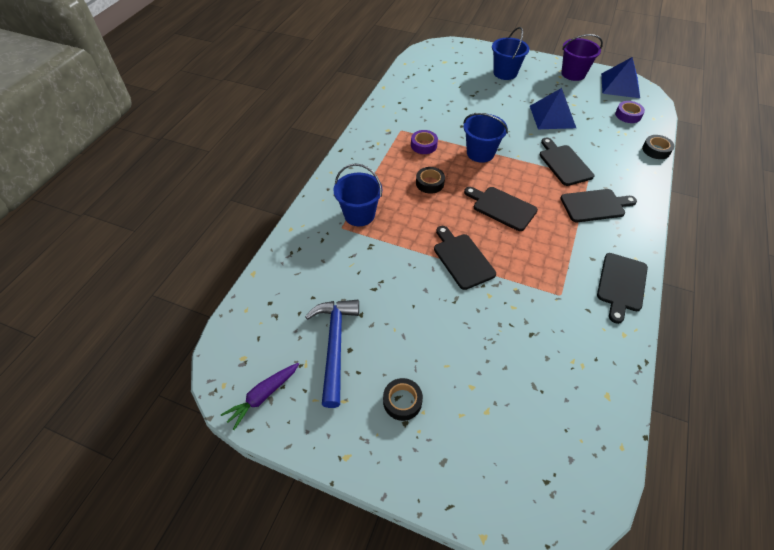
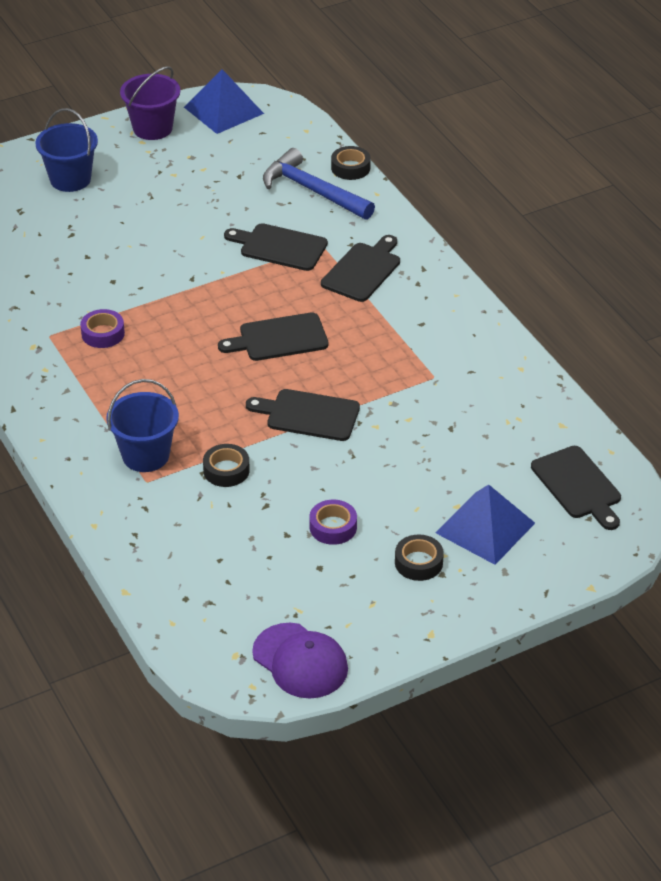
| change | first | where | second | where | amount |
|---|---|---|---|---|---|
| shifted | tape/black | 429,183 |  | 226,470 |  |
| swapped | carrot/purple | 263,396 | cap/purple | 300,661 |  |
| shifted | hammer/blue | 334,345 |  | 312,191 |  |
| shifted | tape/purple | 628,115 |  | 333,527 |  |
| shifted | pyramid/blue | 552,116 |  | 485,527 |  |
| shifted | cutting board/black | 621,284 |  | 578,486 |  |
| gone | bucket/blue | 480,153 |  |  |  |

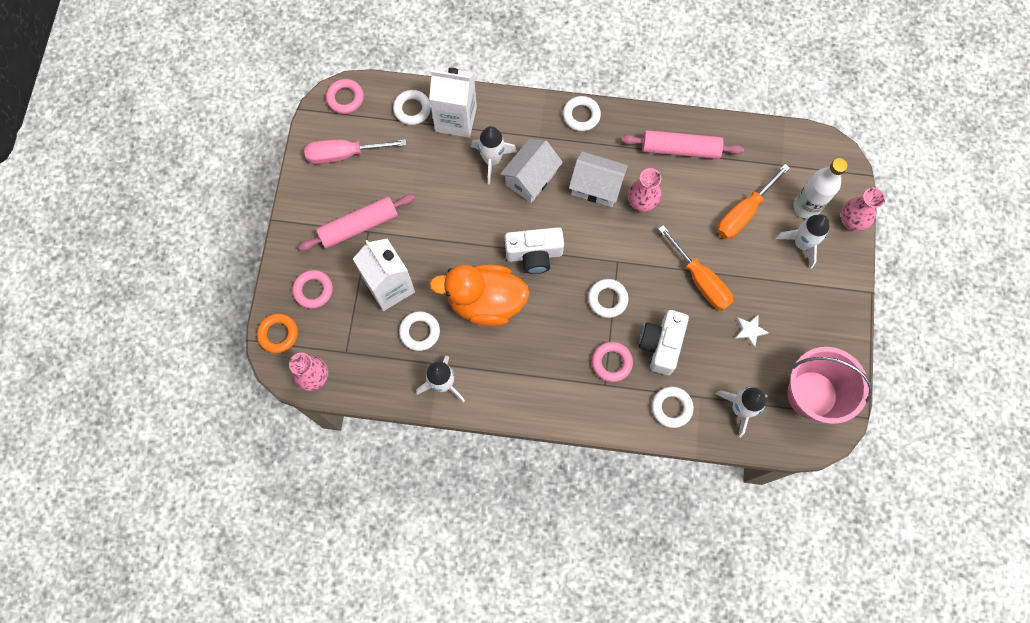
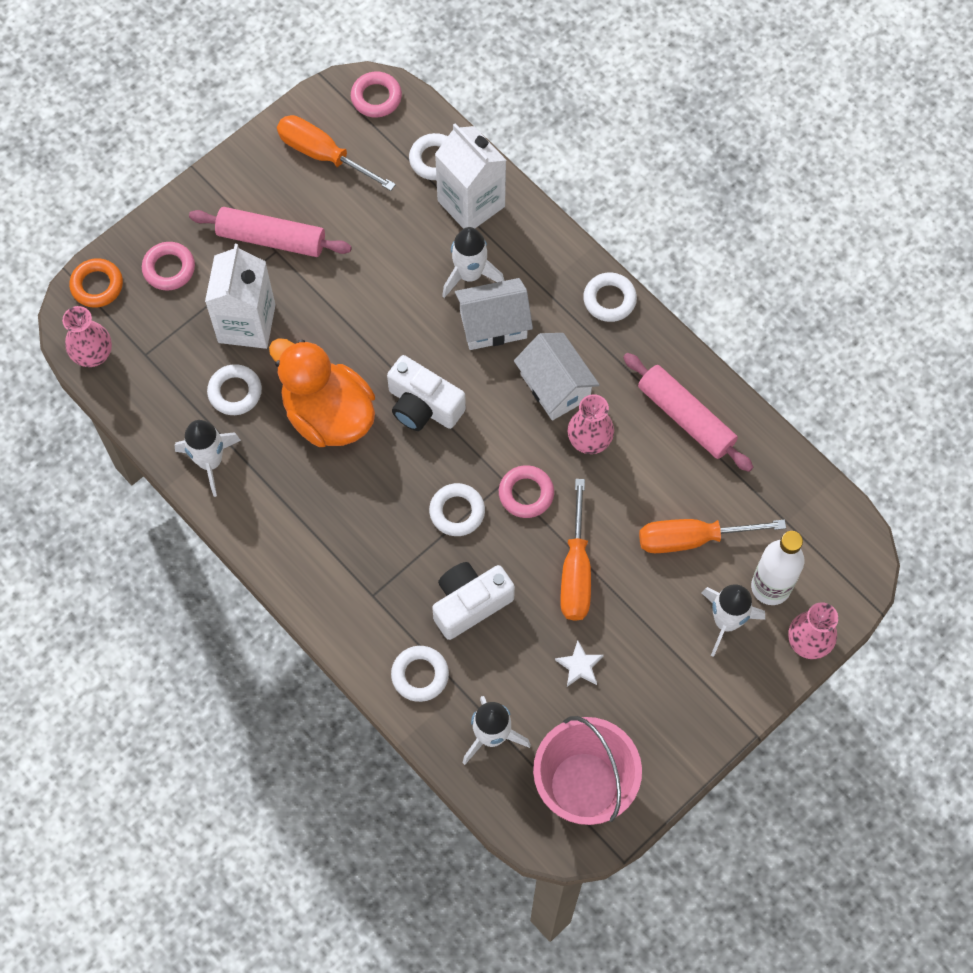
| change | first | where | second | where | amount |
|---|---|---|---|---|---|
| repainted | screwdriver/pink | 345,154 | screwdriver/orange | 323,155 |  |
| shifted | ring/pink | 611,362 |  | 526,494 |  |

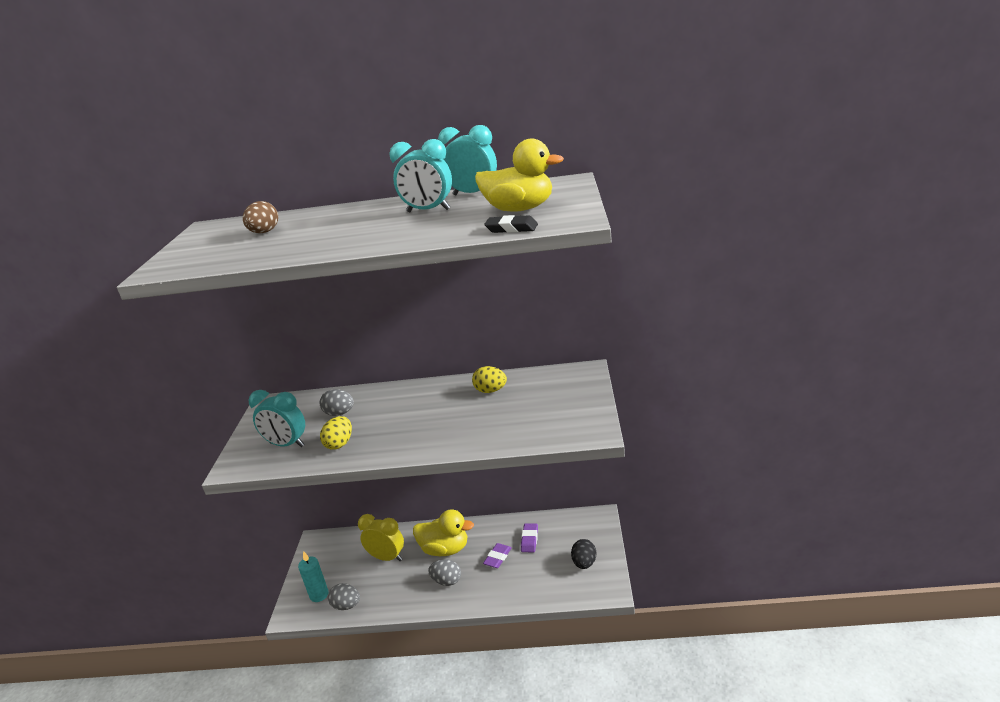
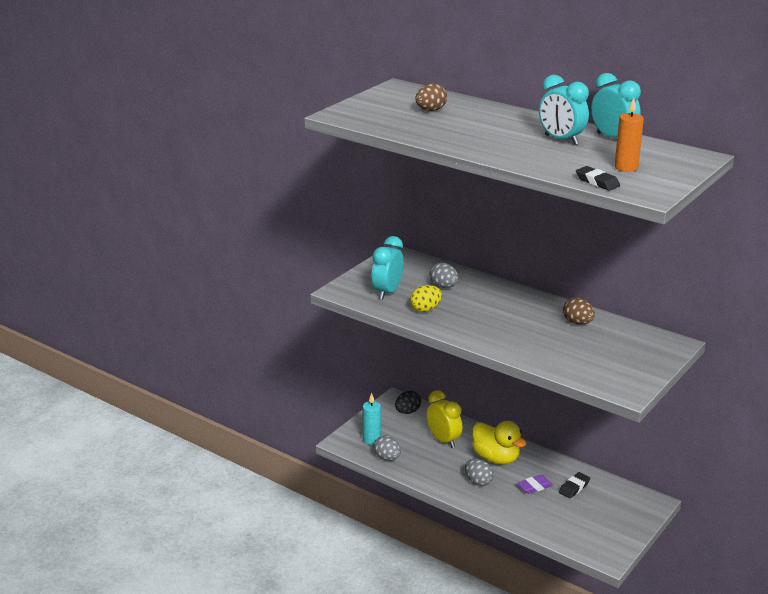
| change | first | where | second | where | amount |
|---|---|---|---|---|---|
| rotated | clock/turquoise | 287,444 |  | 387,292 | 60 degrees clockwise |
| shifted | egg/black | 584,563 |  | 407,412 |  |
| repainted | eraser/purple | 529,540 | eraser/black | 574,488 |  |
| repainted | egg/yellow | 491,391 | egg/brown | 577,323 |  |
| swapped | duck/yellow | 519,209 | candle/orange | 626,167 |  |

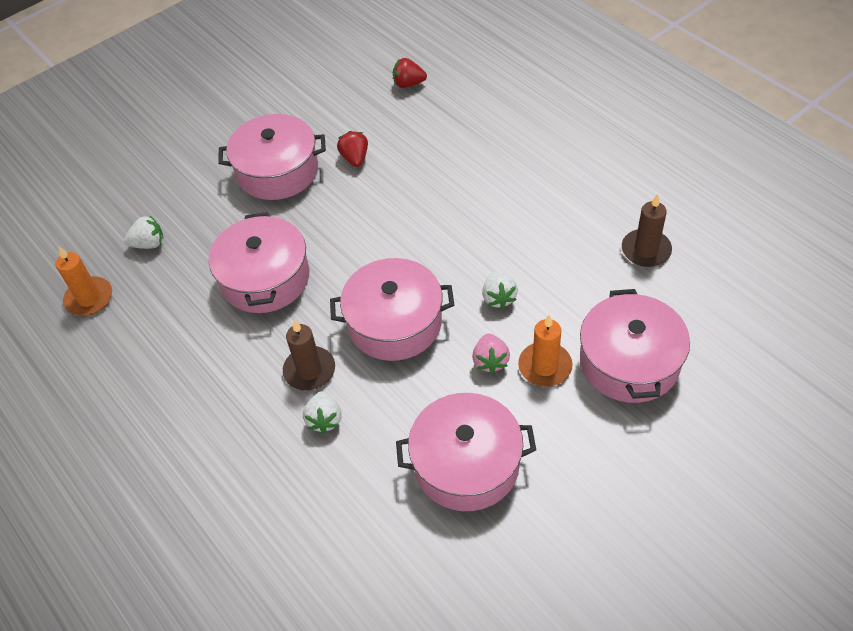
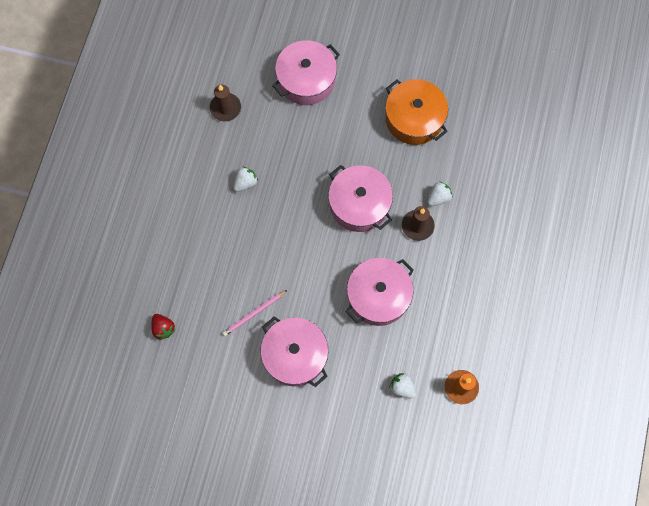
| change | first | where | second | where | amount |
|---|---|---|---|---|---|
| swapped | strawberry/red | 355,158 | pencil/pink | 254,314 |  |
| shifted | strawberry/white | 498,298 |  | 245,183 |  |
| repainted | pot/pink | 466,464 | pot/orange | 414,118 |  |
| gone | strawberry/pink | 490,361 |  |  |  |
| gone | candle/orange | 545,366 |  |  |  |

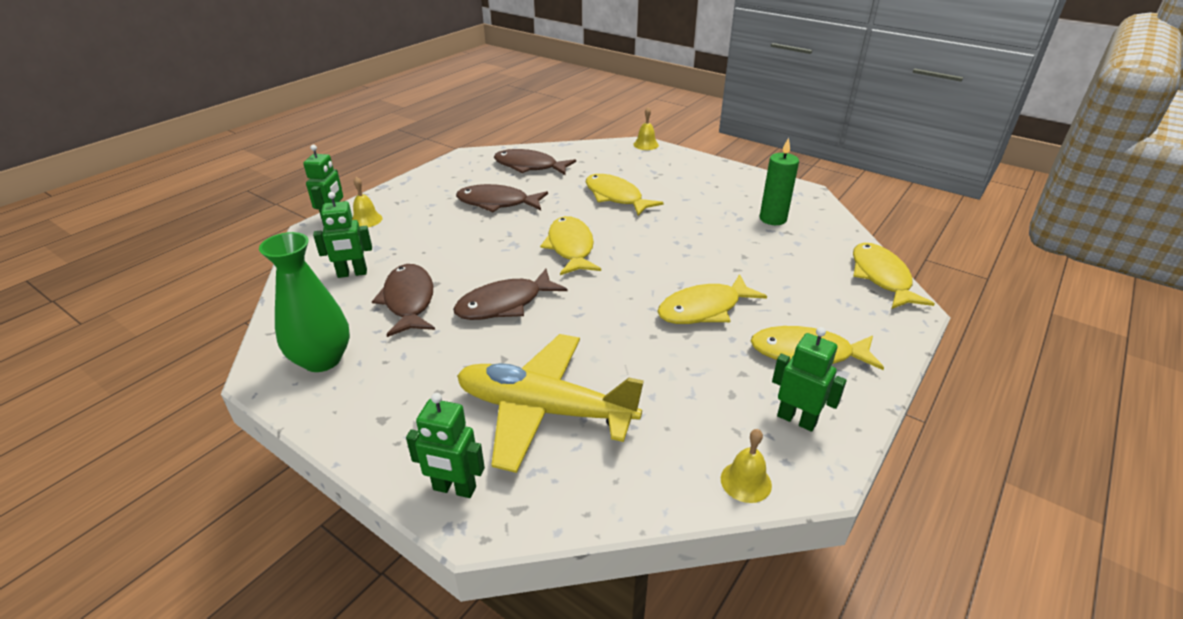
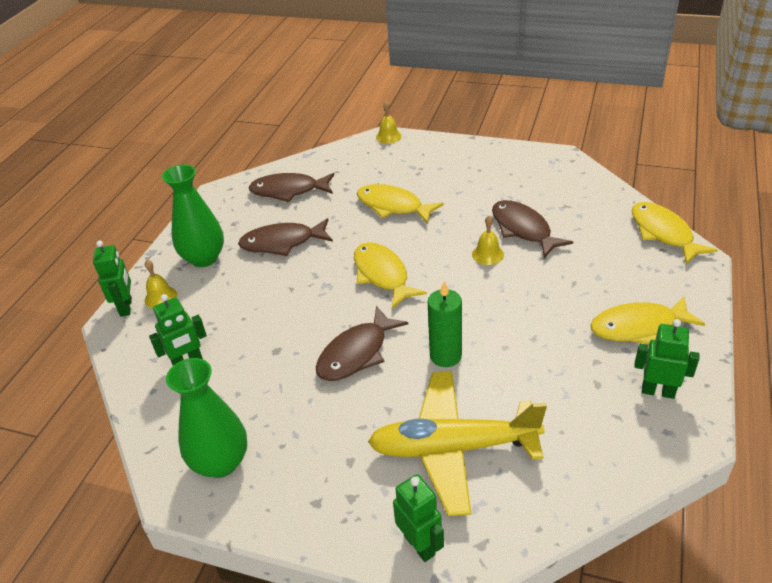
| change | first | where | second | where | amount |
|---|---|---|---|---|---|
| new |  |  | vase/green | 204,258 |  |
| rotated | robot/green | 454,489 |  | 420,545 | 120 degrees counterclockwise |
| shifted | candle/green | 773,219 |  | 445,356 |  |
| shifted | bell/yellow | 746,481 |  | 487,254 |  |
| shifted | fish/brown | 409,301 |  | 523,229 |  |
| gone | fish/yellow | 704,309 |  |  |  |

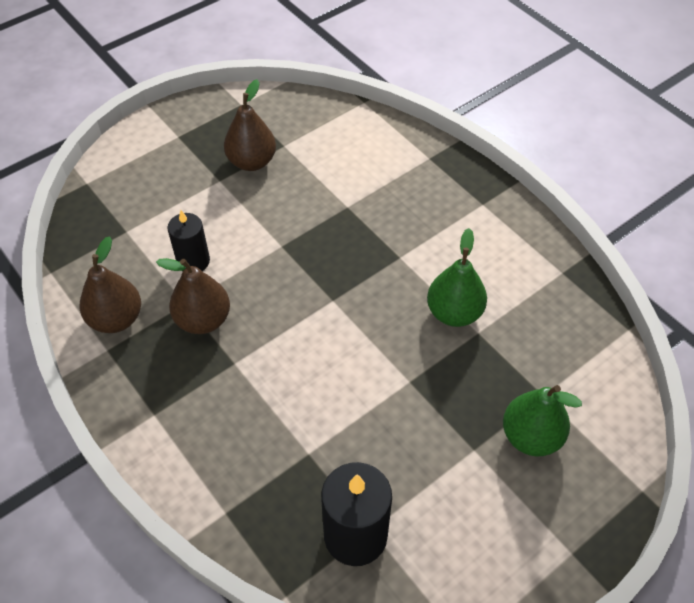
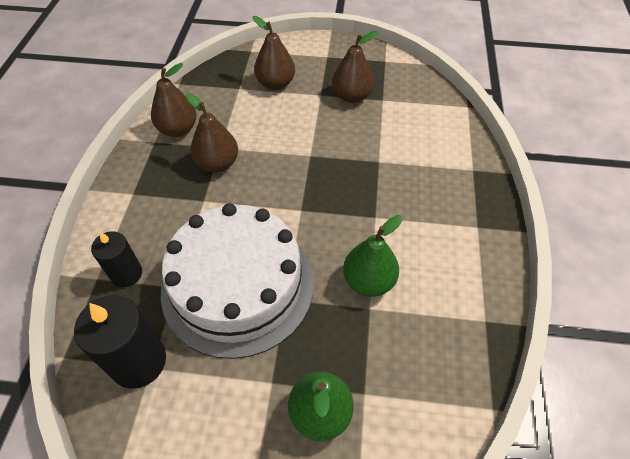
| change | first | where | second | where | amount |
|---|---|---|---|---|---|
| shifted | candle/black | 193,261 |  | 126,274 |  |
| new |  |  | cake/white | 238,285 |  |
| new |  |  | pear/brown | 275,84 |  |

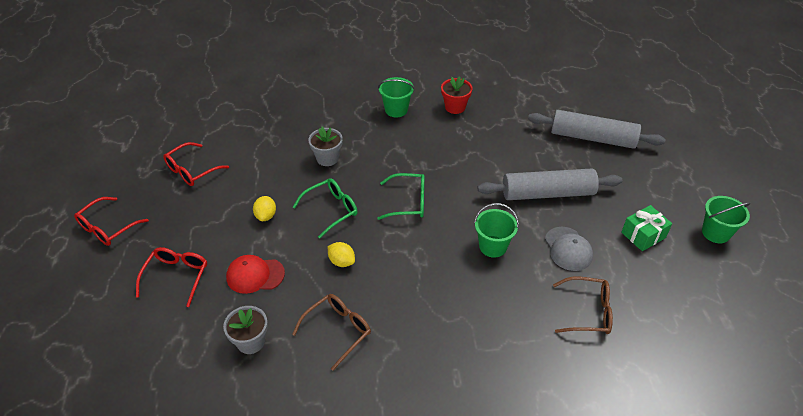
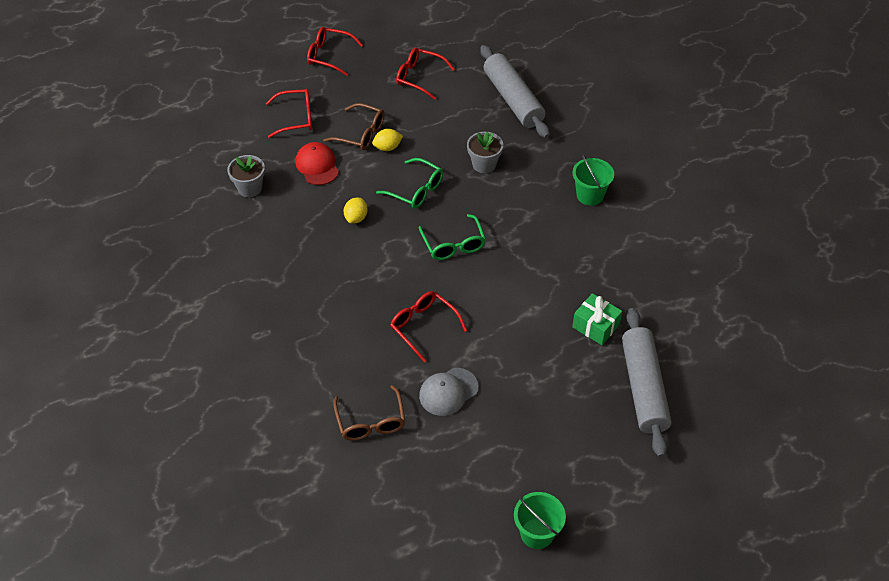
| change | first | where | second | where | amount |
|---|---|---|---|---|---|
| shifted | glasses/brown | 337,331 |  | 360,133 |  |
| swapped | bucket/green | 492,246 | glasses/red | 424,327 |  |
| shifted | rolling pin/grey | 548,193 |  | 513,99 |  |
| shifted | gift/green | 643,235 |  | 595,326 |  |
| gone | flower pot/red | 455,107 |  |  |  |

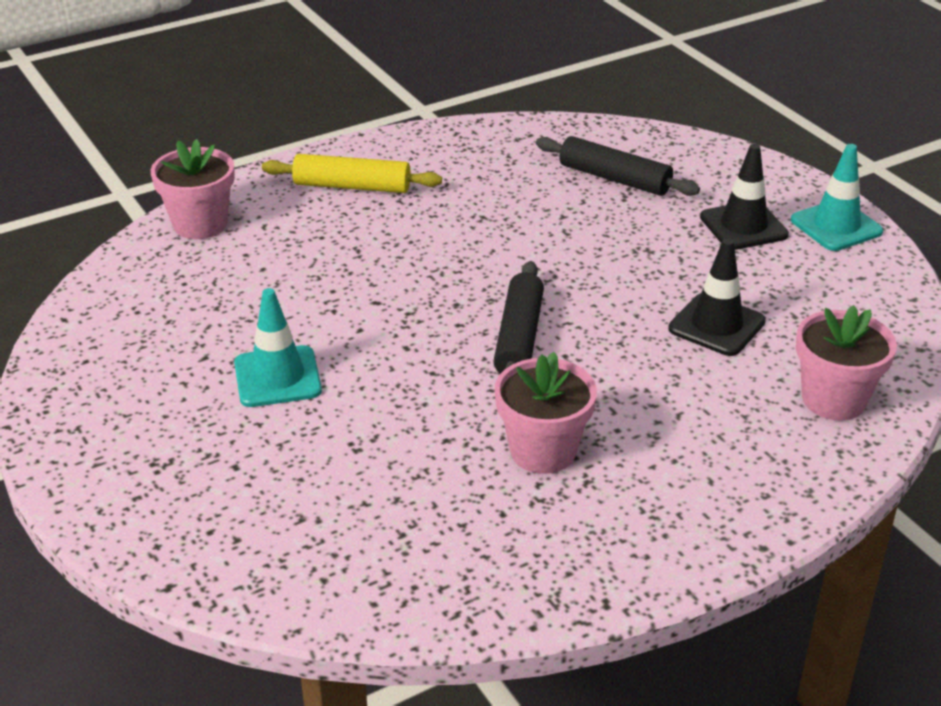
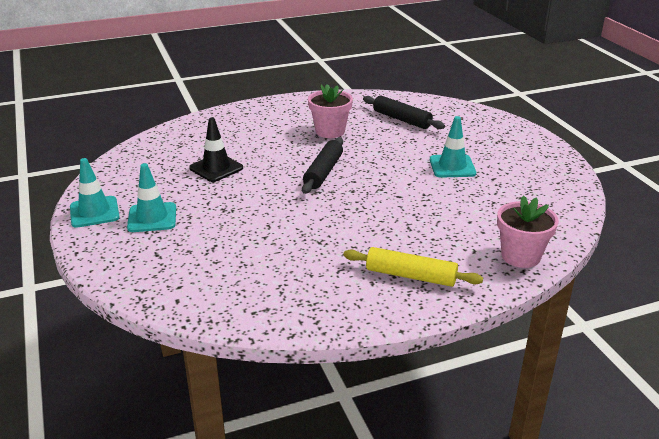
| change | first | where | second | where | amount |
|---|---|---|---|---|---|
| repainted | traffic cone/black | 743,226 | traffic cone/turquoise | 152,218 |  |
| shifted | rolling pin/black | 614,179 |  | 402,119 |  |
| gone | flower pot/pink | 833,400 |  |  |  |

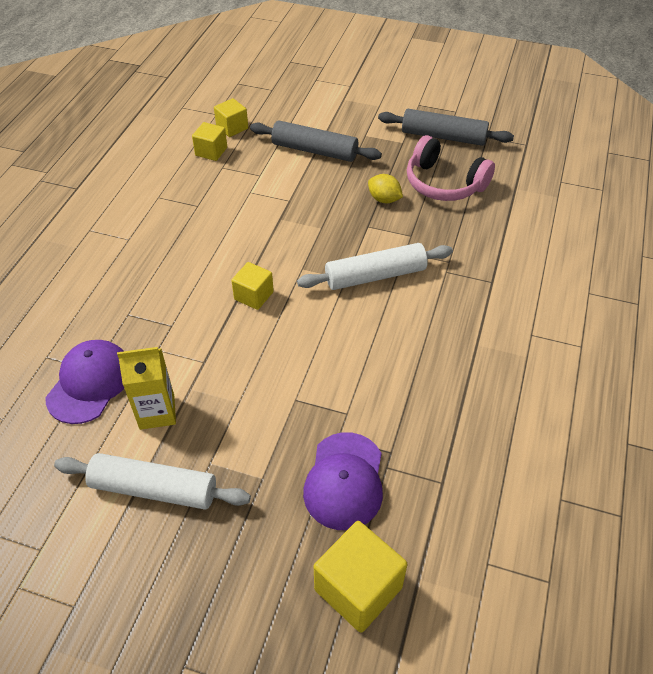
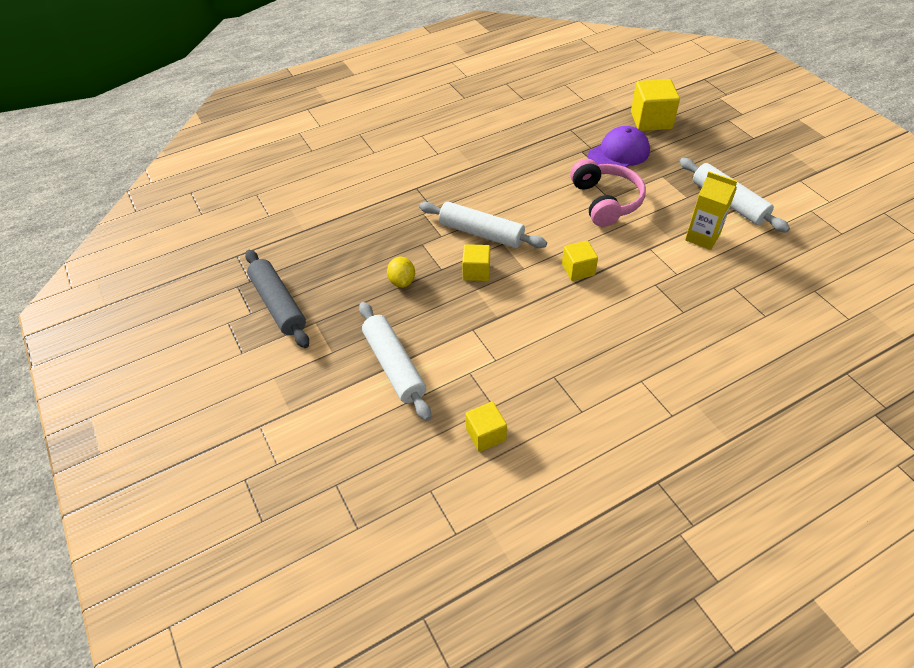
| change | first | where | second | where | amount |
|---|---|---|---|---|---|
| repainted | rolling pin/grey | 314,151 | rolling pin/white | 394,365 |  |
| shifted | cube/yellow | 232,127 |  | 476,271 |  |
| shifted | headphones/pink | 444,183 |  | 606,201 |  |
| gone | cap/purple | 90,383 |  |  |  |

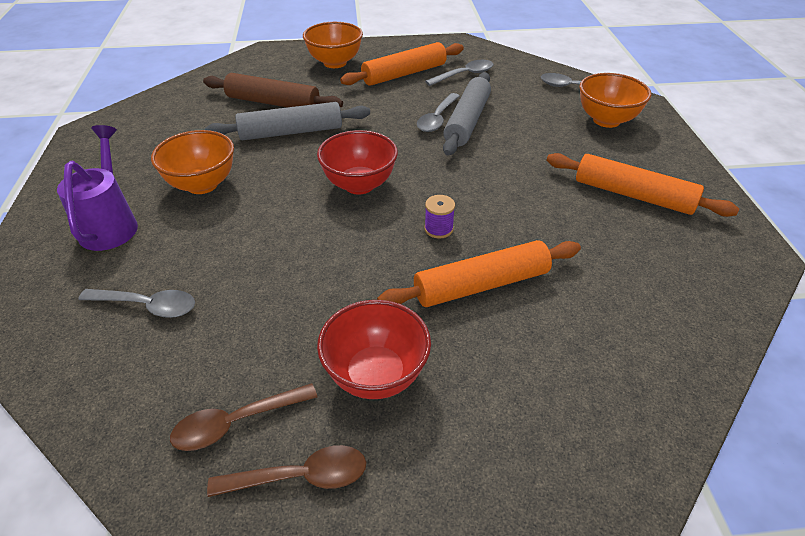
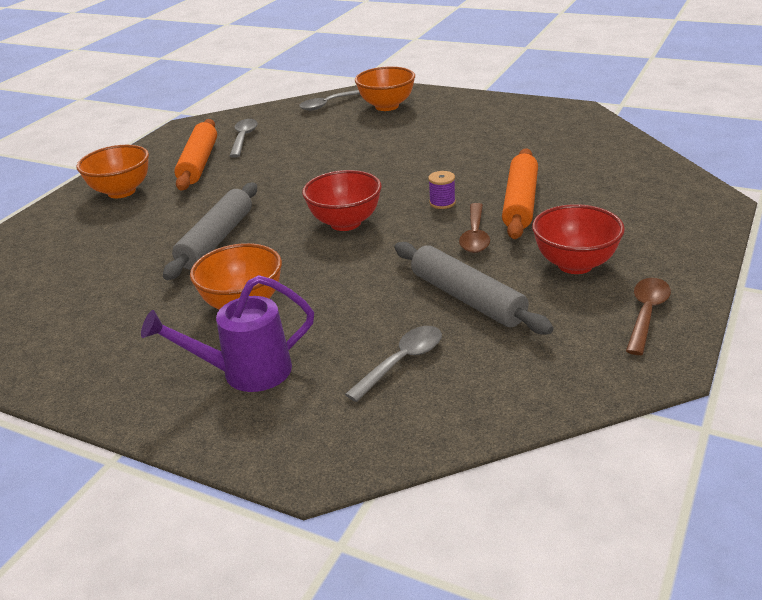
| change | first | where | second | where | amount |
|---|---|---|---|---|---|
| rotated | watering can/purple | 110,225 |  | 247,372 | 45 degrees counterclockwise |
| shifted | rolling pin/grey | 467,121 |  | 467,298 |  |
| shifted | spoon/brown | 236,423 |  | 475,235 |  |
| gone | rolling pin/brown | 273,103 |  |  |  |
| gone | spoon/grey | 437,119 |  |  |  |
| gone | rolling pin/orange | 633,195 |  |  |  |

